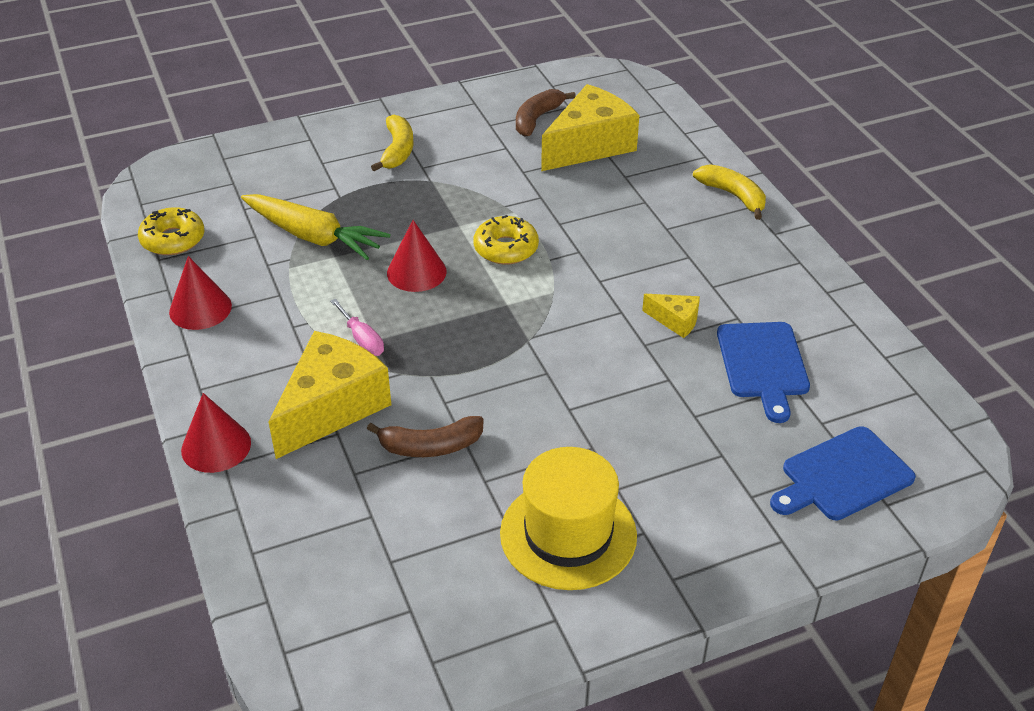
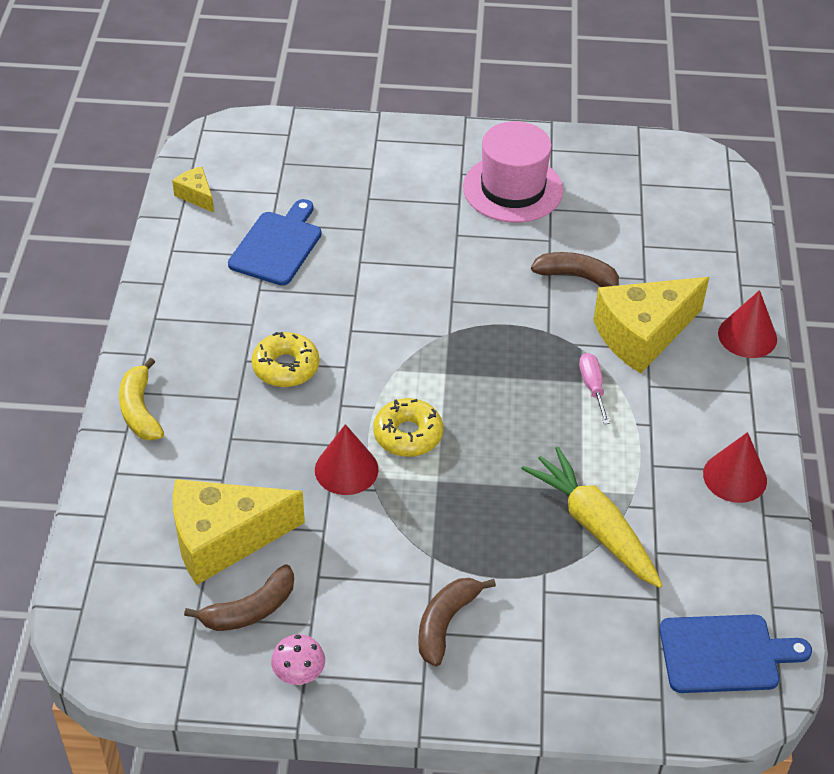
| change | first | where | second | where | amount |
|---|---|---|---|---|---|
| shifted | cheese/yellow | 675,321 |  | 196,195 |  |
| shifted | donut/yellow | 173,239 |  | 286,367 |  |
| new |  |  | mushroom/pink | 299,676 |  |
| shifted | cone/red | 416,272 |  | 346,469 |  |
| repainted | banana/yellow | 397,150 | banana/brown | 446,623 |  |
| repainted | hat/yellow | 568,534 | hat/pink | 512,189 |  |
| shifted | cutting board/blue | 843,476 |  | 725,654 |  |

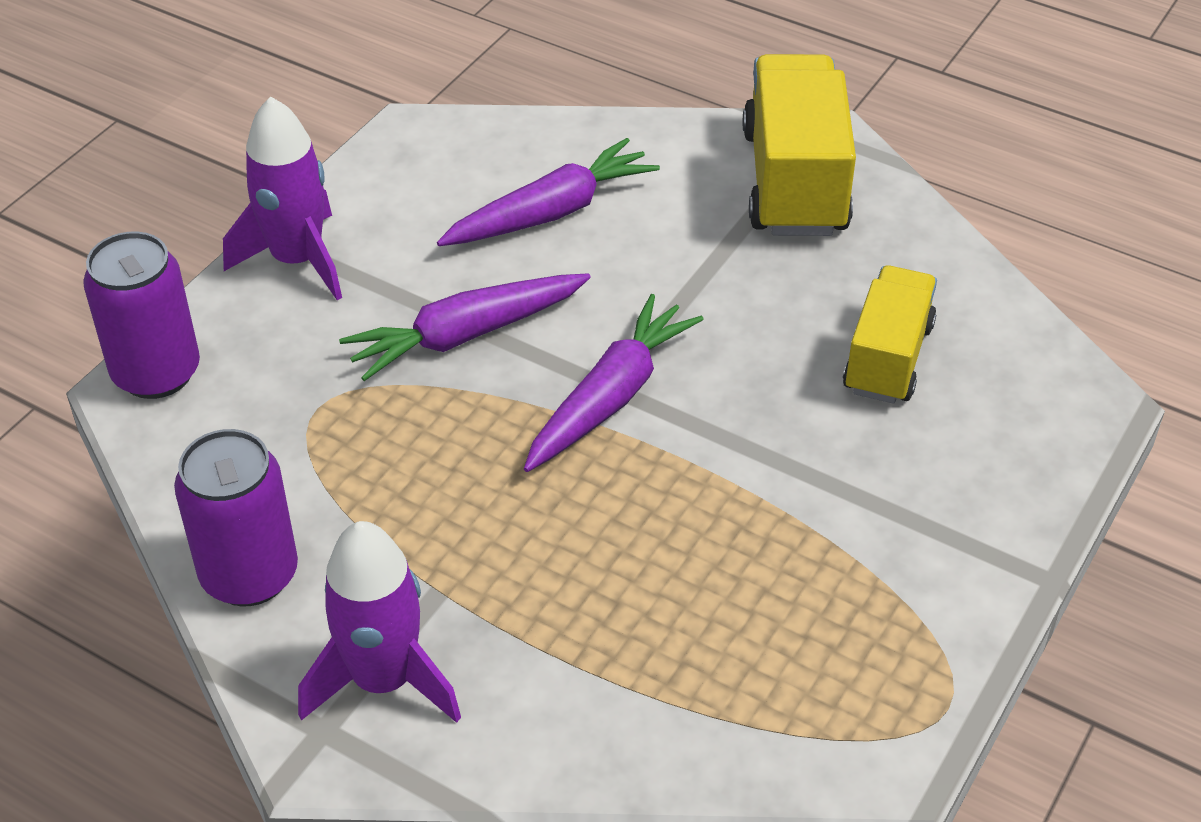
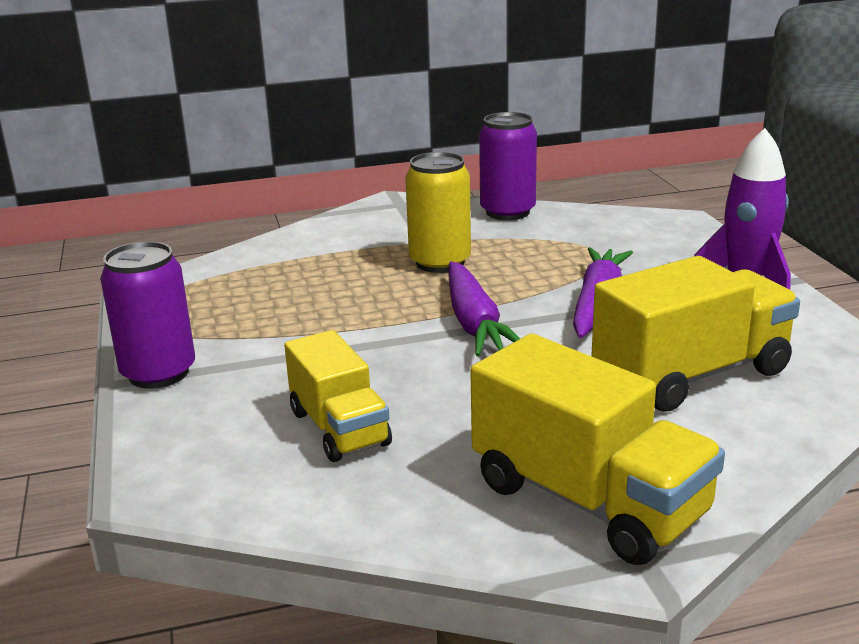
| change | first | where | second | where | amount |
|---|---|---|---|---|---|
| shifted | can/purple | 156,373 |  | 158,373 |  |
| new |  |  | can/yellow | 440,262 |  |
| swapped | carrot/purple | 550,213 | truck/yellow | 691,375 |  |
| gone | rocket/purple | 383,680 |  |  |  |

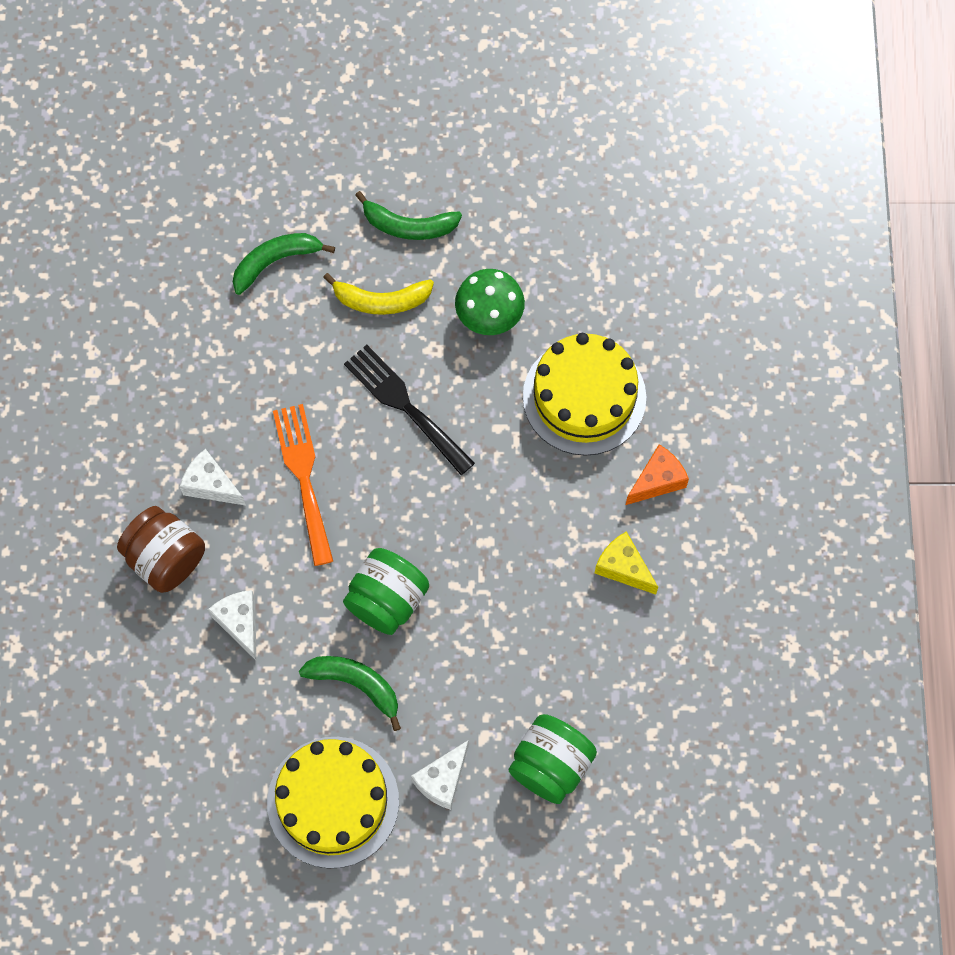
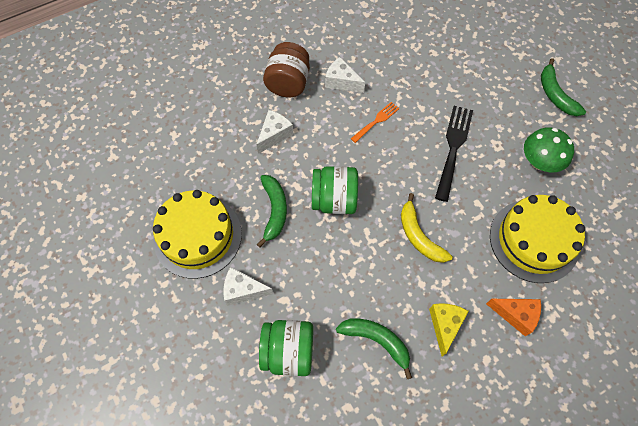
| change | first | where | second | where | amount |
|---|---|---|---|---|---|
| rotated | cheese/white | 211,485 |  | 341,82 | 60 degrees counterclockwise |
| shifted | banana/green | 276,261 |  | 377,341 |  |
| scaled | fork/orange | 303,477 |  | 376,121 | x0.57 |
| shifted | banana/yellow | 381,300 |  | 419,236 |  |

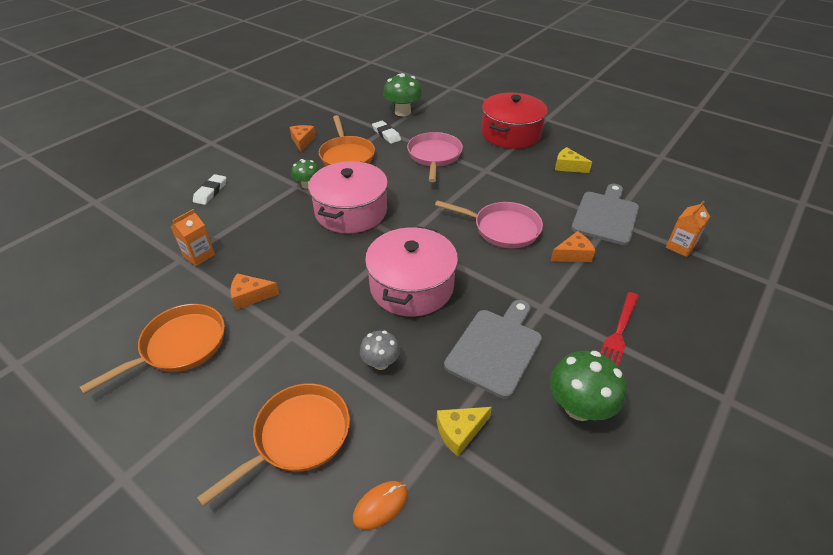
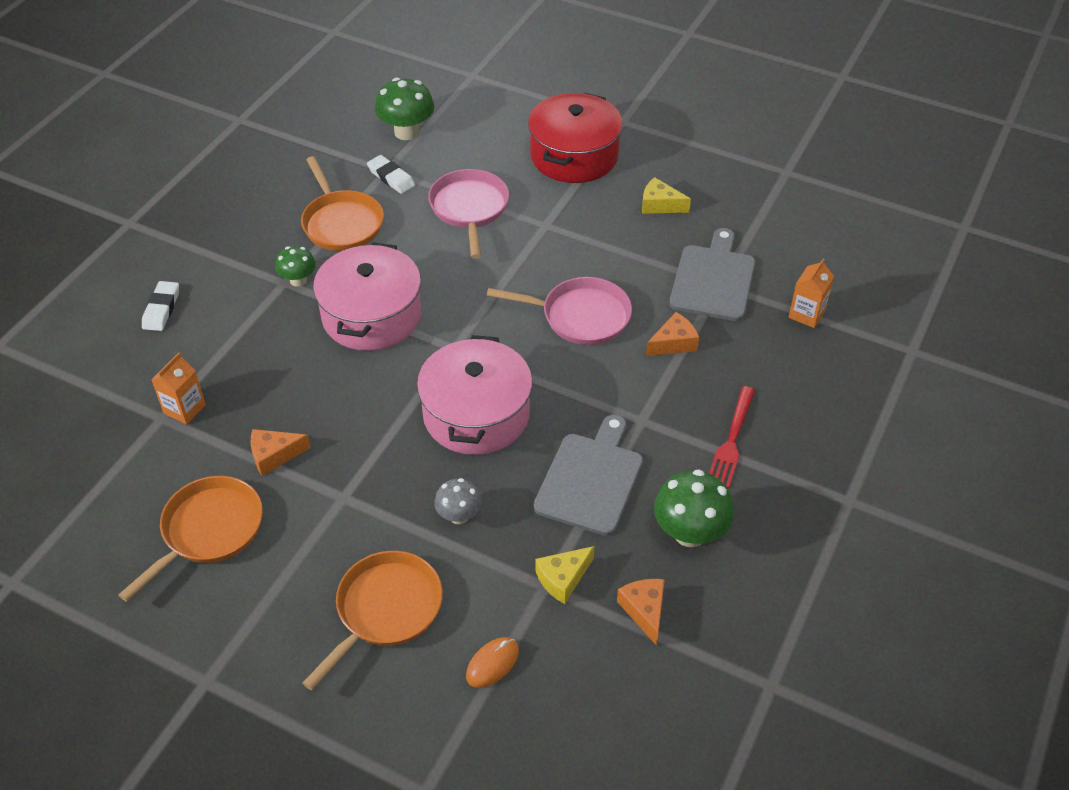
| change | first | where | second | where | amount |
|---|---|---|---|---|---|
| shifted | cheese/orange | 302,141 |  | 644,610 |  |

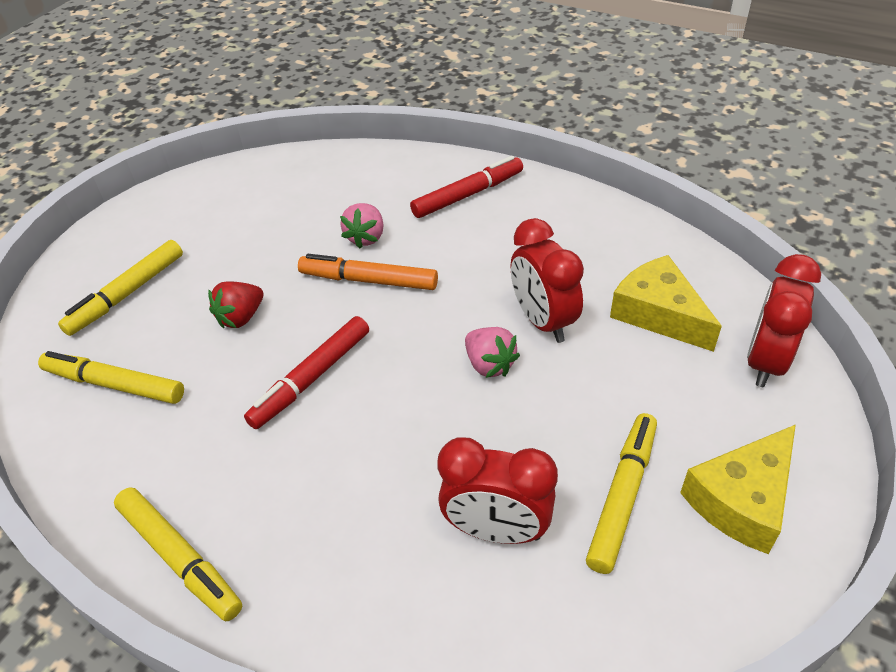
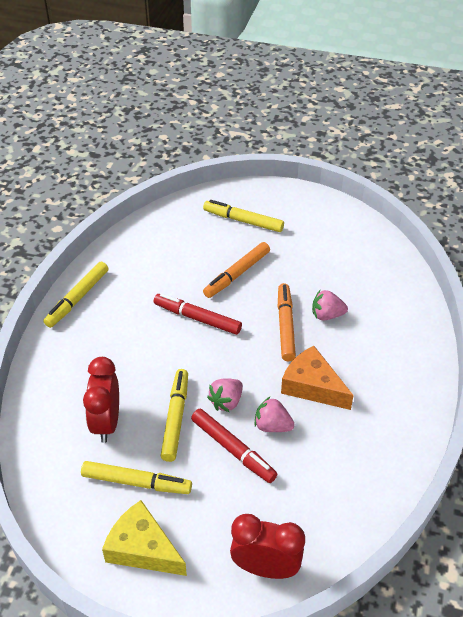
| change | first | where | second | where | amount |
|---|---|---|---|---|---|
| shifted | marker/yellow | 114,385 |  | 175,418 |  |
| shifted | marker/red | 468,194 |  | 233,449 |  |
| swapped | strawberry/red | 241,317 | marker/orange | 237,274 |  |
| swapped | clock/red | 542,321 | strawberry/pink | 272,426 |  |
| new |  |  | cheese/orange | 312,386 |  |
| gone | cheese/yellow | 658,313 |  |  |  |

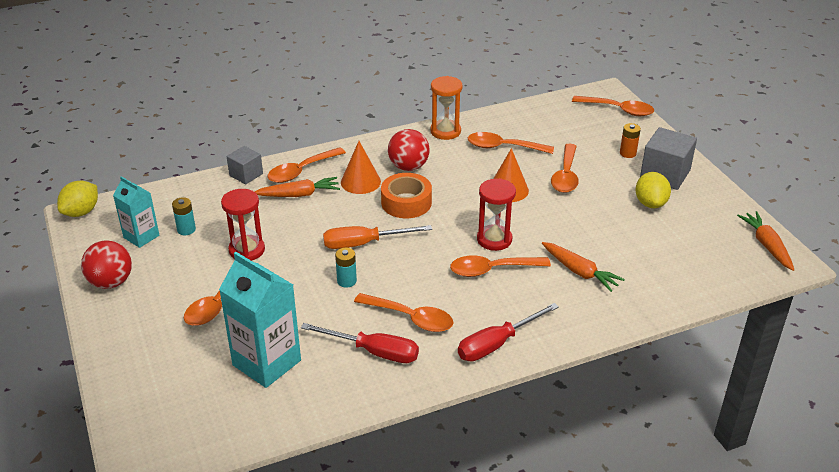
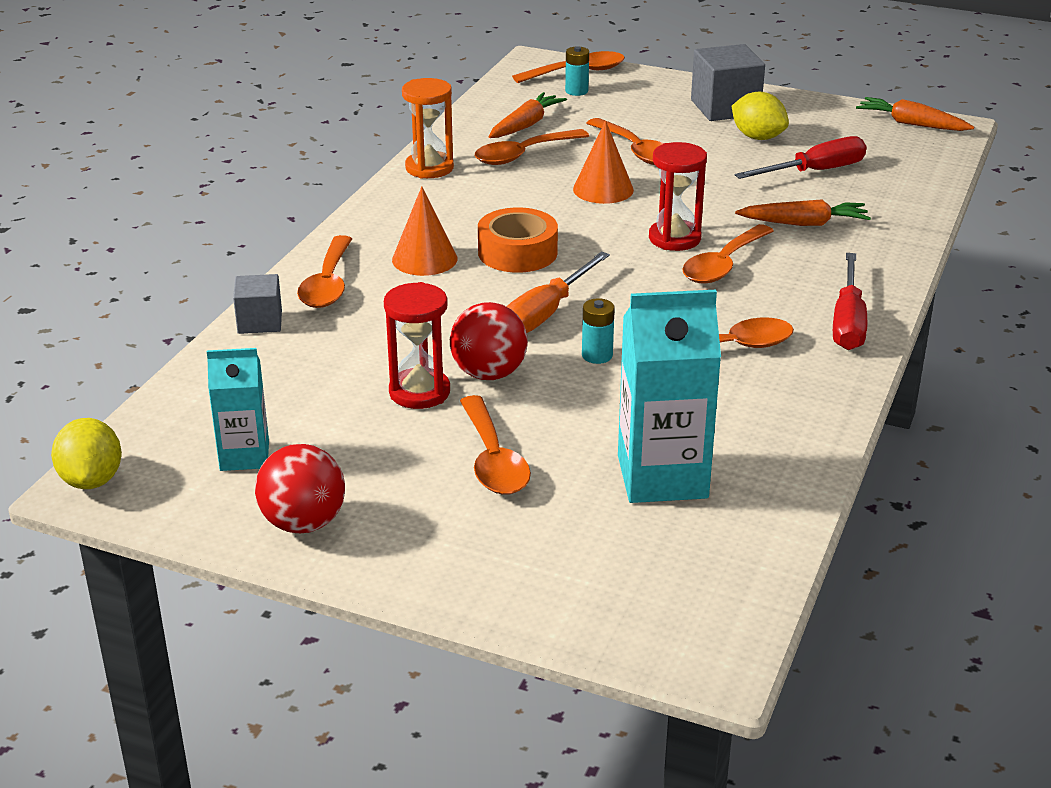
| change | first | where | second | where | amount |
|---|---|---|---|---|---|
| shifted | ball/red | 408,167 |  | 489,374 |  |
| shifted | carrot/orange | 299,194 |  | 525,125 |  |
| shifted | battery/turquoise | 186,229 |  | 576,91 |  |
| shifted | screwdriver/red | 374,352 |  | 815,171 |  |
| gone | battery/orange | 628,153 |  |  |  |

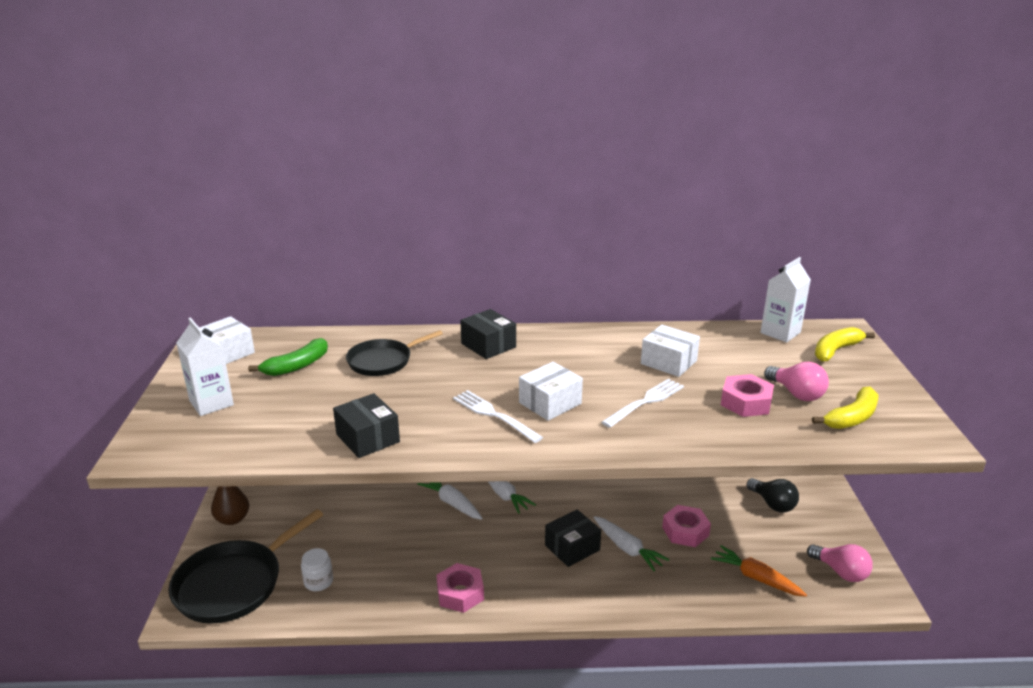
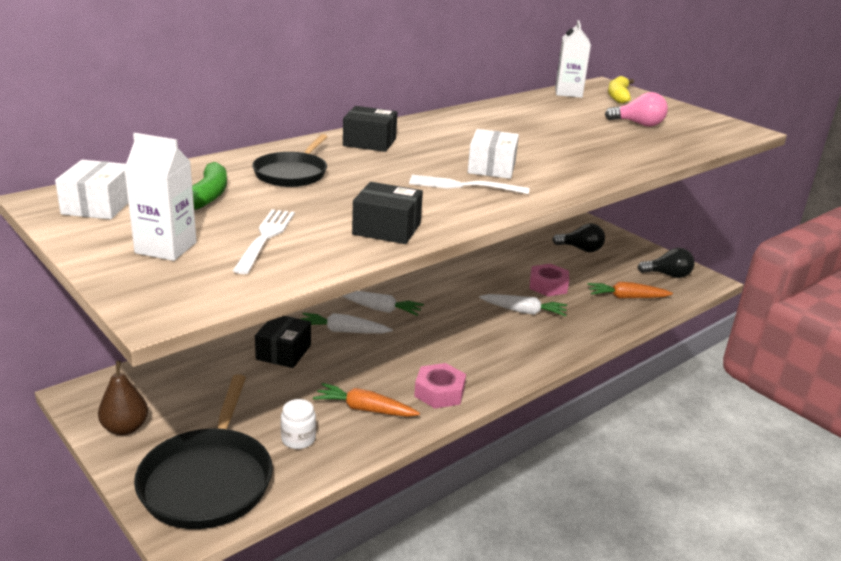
| change | first | where | second | where | amount |
|---|---|---|---|---|---|
| shifted | fork/white | 645,402 |  | 265,238 |  |
| shifted | box/black | 572,547 |  | 283,352 |  |
| new |  |  | carrot/orange | 364,409 |  |
| repainted | light bulb/pink | 840,572 | light bulb/black | 668,275 |  |
| gone | box/white | 668,362 |  |  |  |
| gone | nut/pink | 746,402 |  |  |  |
| gone | banana/yellow | 852,417 |  |  |  |

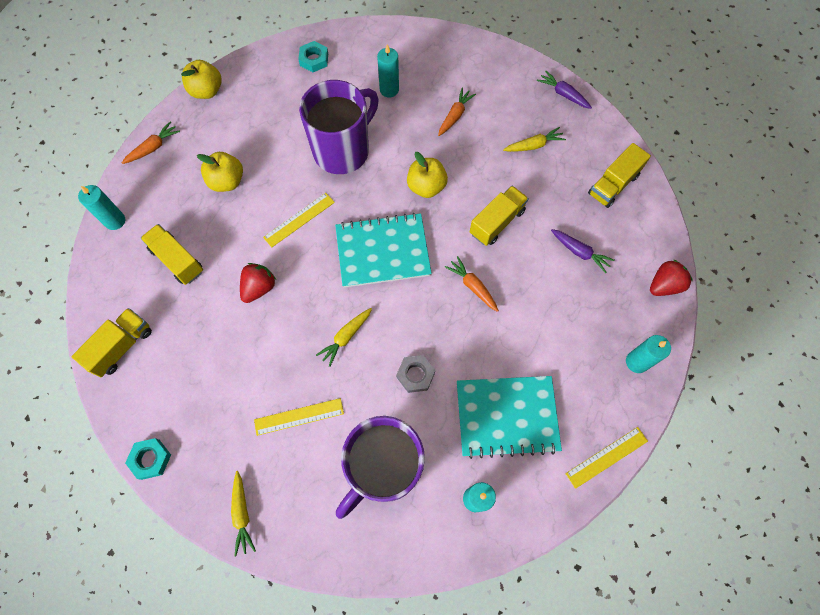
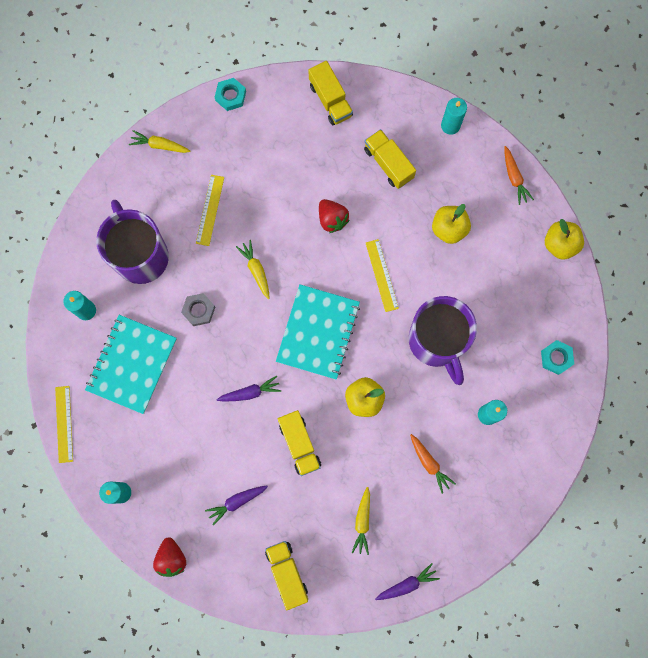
| change | first | where | second | where | amount |
|---|---|---|---|---|---|
| repainted | carrot/orange | 472,286 | carrot/purple | 250,392 |  |
| rotated | truck/yellow | 177,260 |  | 388,163 | 105 degrees counterclockwise |

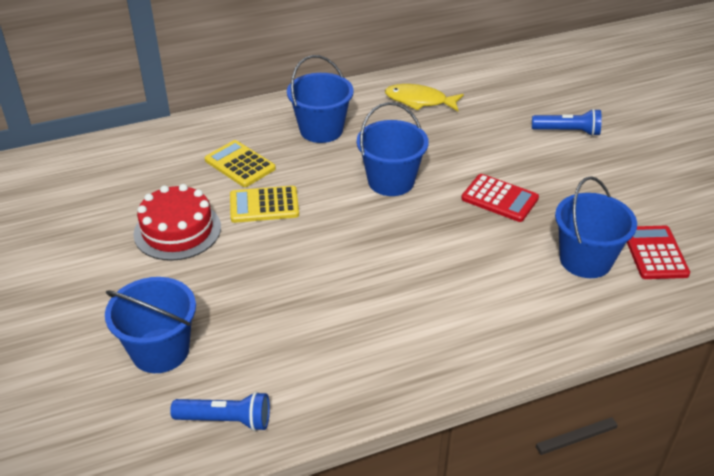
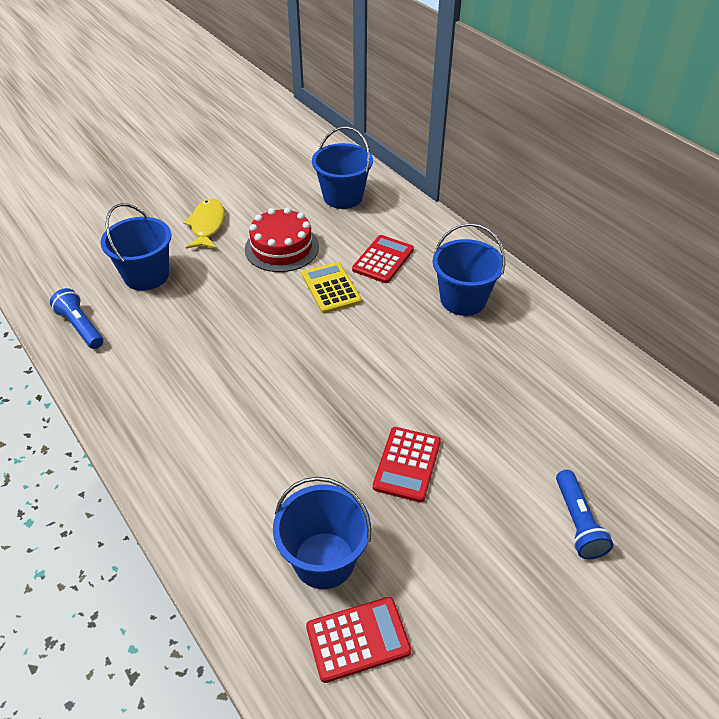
| change | first | where | second | where | amount |
|---|---|---|---|---|---|
| rotated | flashlight/blue | 226,420 |  | 80,327 | 150 degrees clockwise |
| shifted | fish/yellow | 419,101 |  | 207,225 |  |
| shifted | bucket/blue | 391,181 |  | 343,197 |  |
| repainted | calculator/yellow | 240,164 | calculator/red | 383,260 |  |

